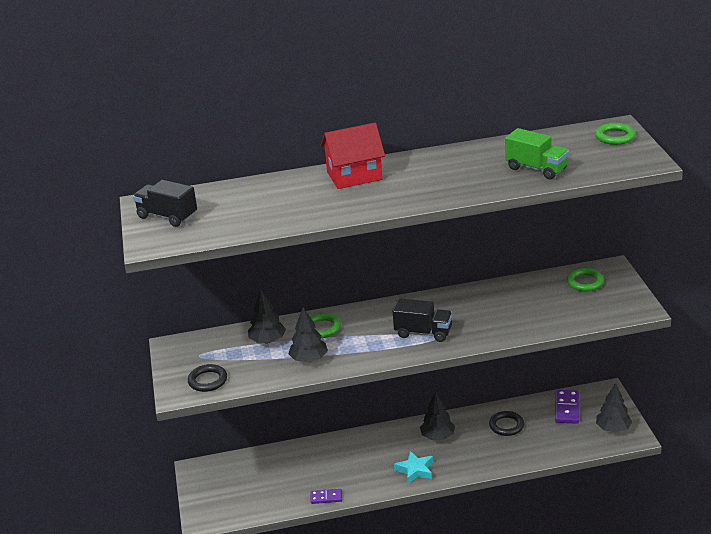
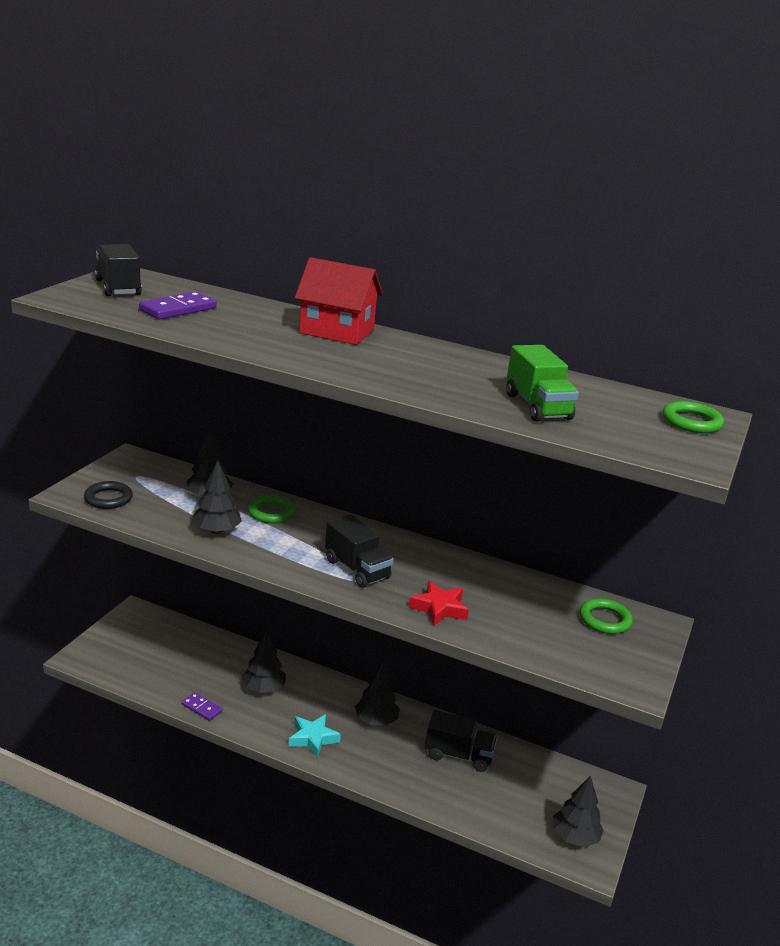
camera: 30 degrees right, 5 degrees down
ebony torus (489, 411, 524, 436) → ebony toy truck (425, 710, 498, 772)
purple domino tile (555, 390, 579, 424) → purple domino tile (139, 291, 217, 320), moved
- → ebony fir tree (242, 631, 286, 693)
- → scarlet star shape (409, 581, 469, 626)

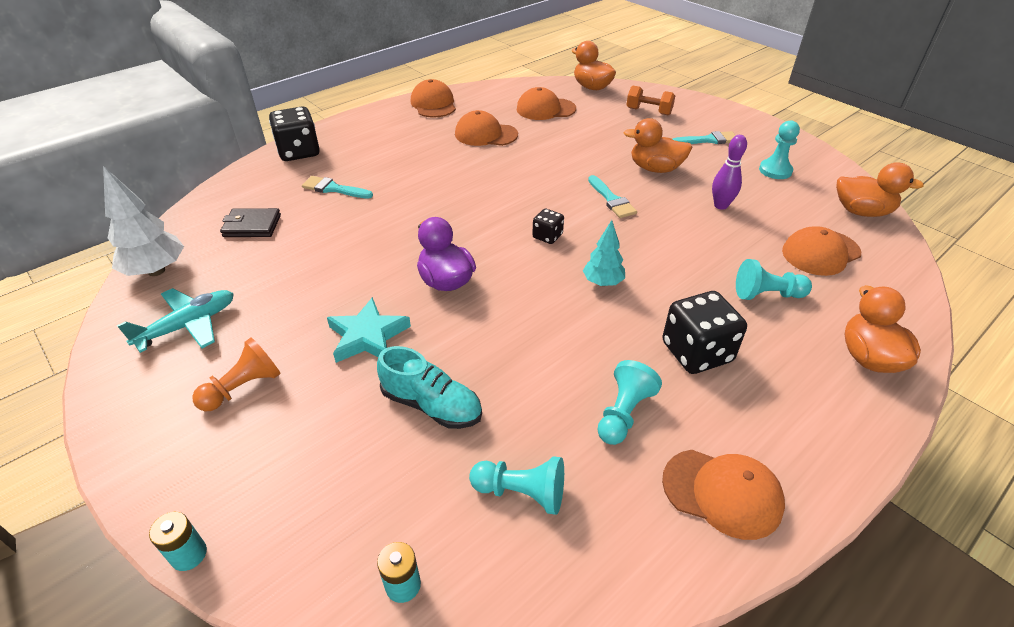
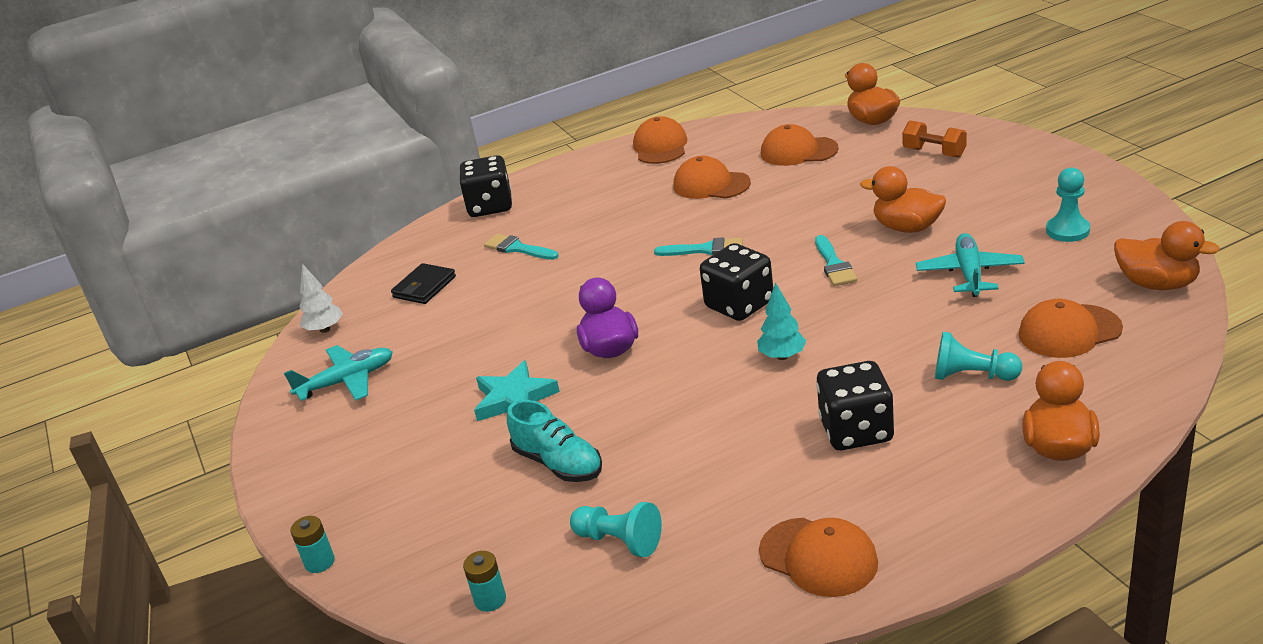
camera: 20 degrees right, 10 degrees down
snow-white fir tree (103, 166, 184, 276) → snow-white fir tree (300, 264, 343, 333), x0.63
orange-coloured pawn (192, 337, 281, 411) → -
ebony card wallet (220, 208, 281, 237) → ebony card wallet (391, 263, 456, 304), 75 degrees counterclockwise
ebony die (532, 209, 564, 244) → ebony die (700, 243, 773, 321), x1.89
teal pawn (597, 360, 662, 445) → -
teal paintbrush (673, 131, 736, 144) → teal paintbrush (654, 237, 743, 256), moved
purple skittle (712, 135, 747, 210) → teal aeroplane (916, 233, 1025, 297)

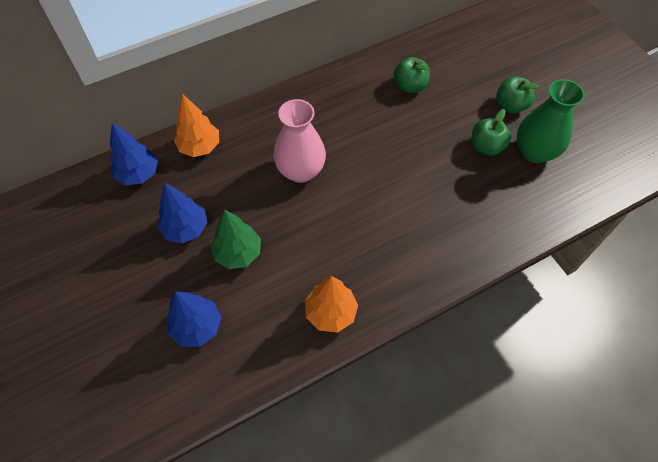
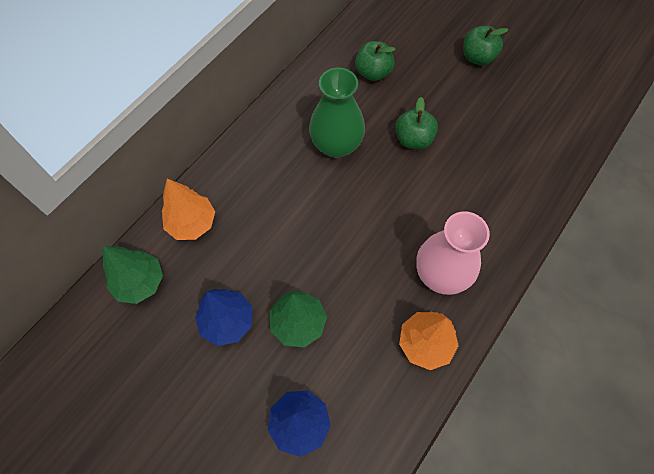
camera: 25 degrees left, 5 degrees up
cobalt fir tree (110, 123, 158, 185) → green fir tree (103, 246, 163, 304)
pink tall vase (273, 99, 326, 183) → pink tall vase (416, 211, 490, 295), moved
green apple (472, 109, 511, 156) → green apple (395, 97, 438, 149), moved
green tall vase (517, 79, 585, 163) → green tall vase (309, 68, 365, 158), moved

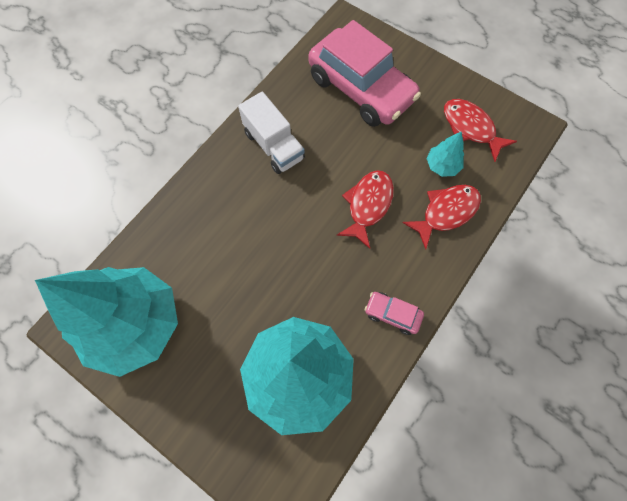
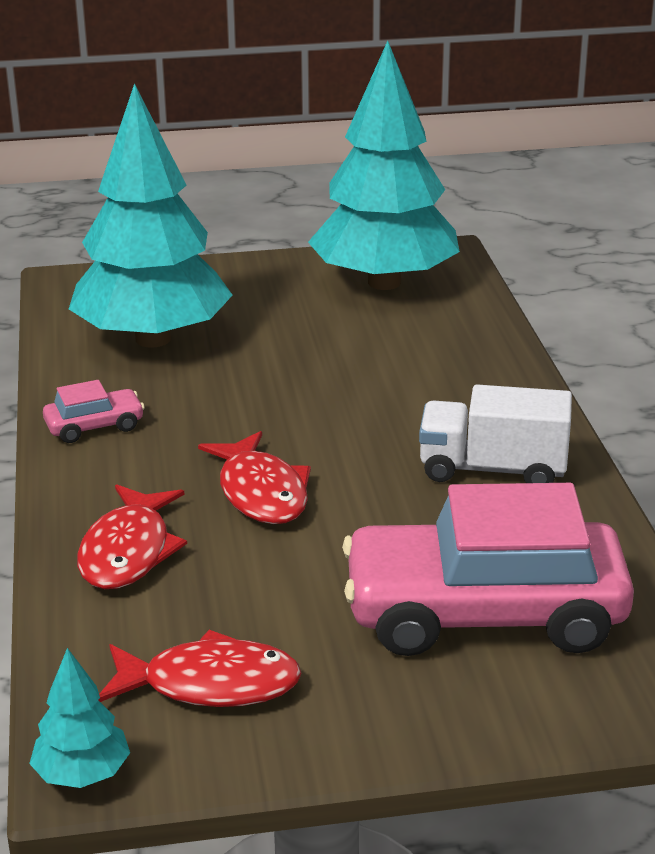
camera: 135 degrees right, 40 degrees down
teal fir tree (426, 131, 464, 177) → teal fir tree (29, 648, 130, 788), moved

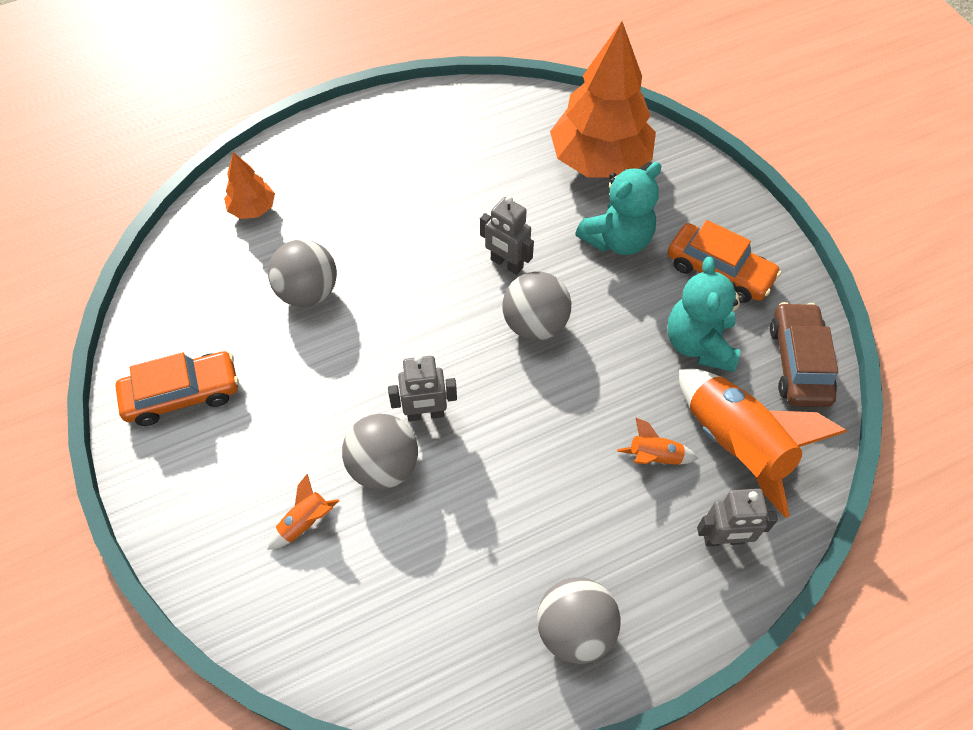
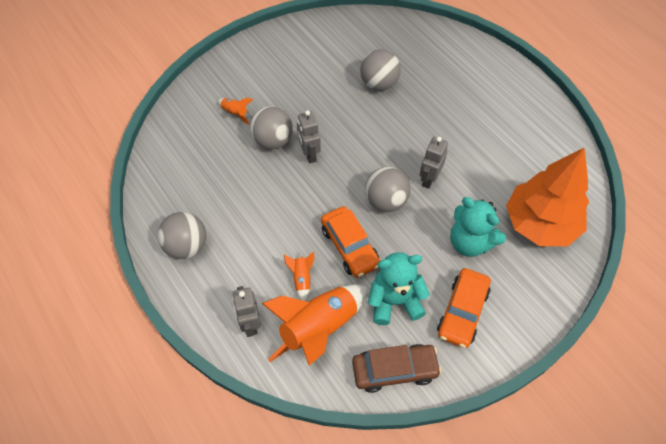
camera: 80 degrees right, 0 degrees up
orange-coloured toy car (115, 351, 239, 426) → orange-coloured toy car (321, 206, 380, 278), moved
orange-coloured fir tree (224, 152, 275, 219) → -

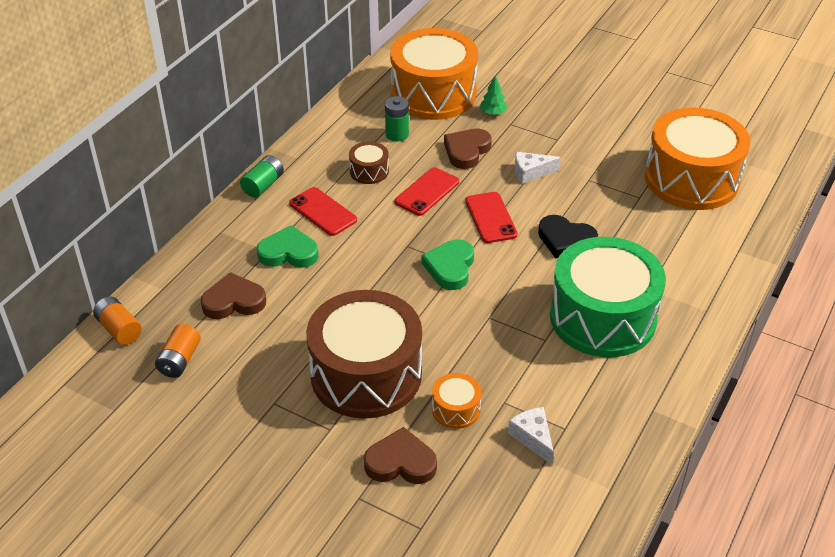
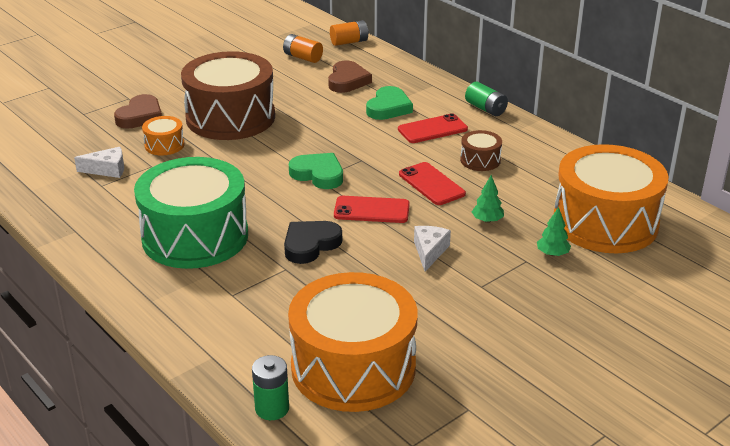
camera: 110 degrees right, 10 degrees down
green AA battery (385, 96, 409, 142) → green AA battery (252, 355, 289, 420), moved
dark brown heart (444, 128, 492, 169) → green fir tree (472, 175, 504, 223)

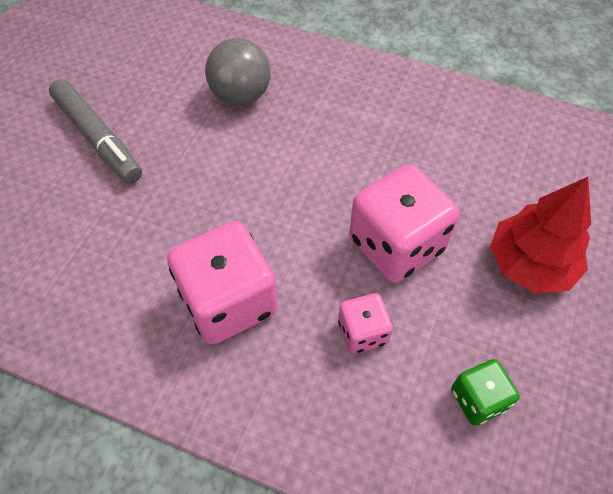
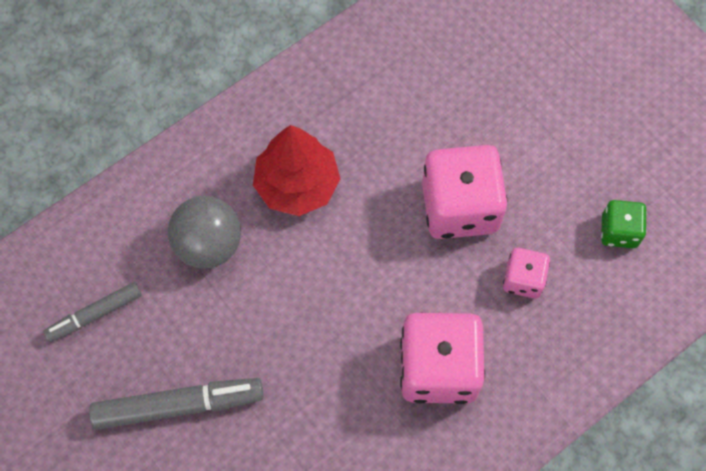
camera: 60 degrees left, 10 degrees up
scarlet fir tree (490, 177, 591, 293) → scarlet fir tree (253, 125, 340, 216), moved
- → gray marker pen (43, 282, 142, 342)

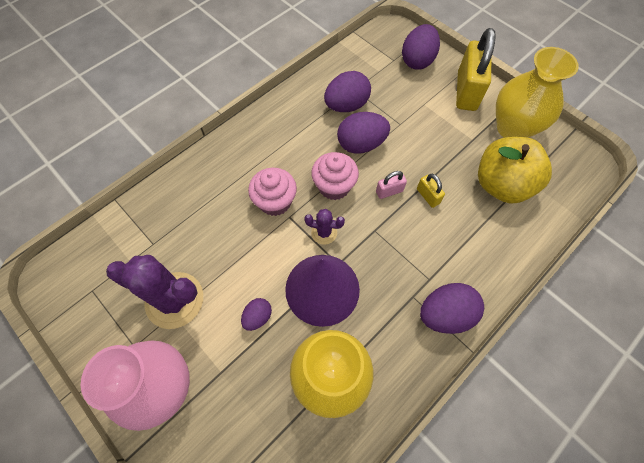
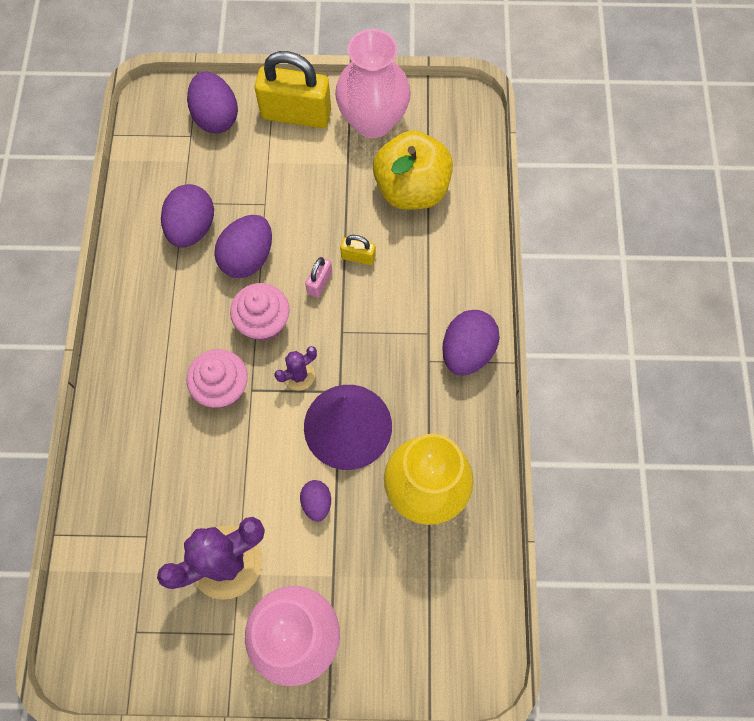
camera: 45 degrees left, 5 degrees up
golden small lock (456, 28, 496, 111) → golden small lock (255, 51, 331, 128), 45 degrees counterclockwise
golden tall vase (496, 47, 579, 138) → pink tall vase (335, 29, 411, 138)

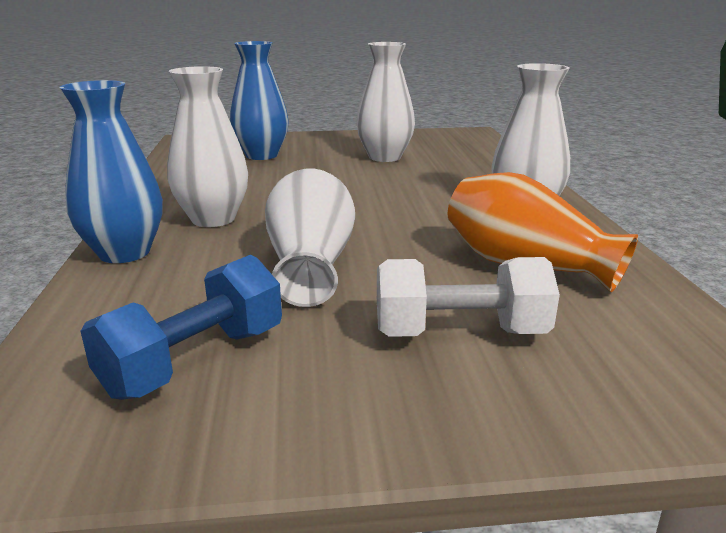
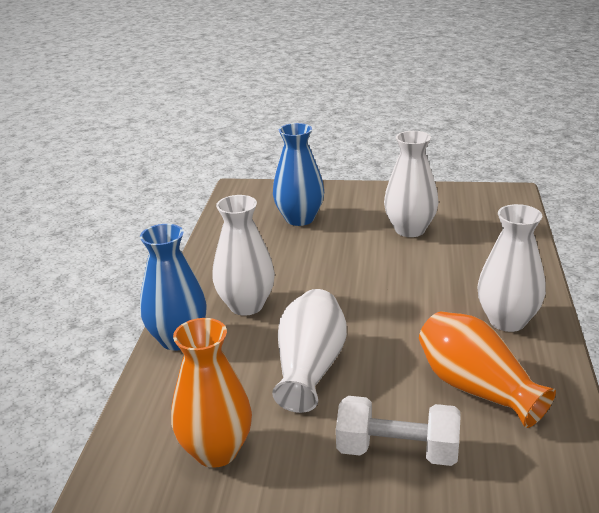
camera: 15 degrees right, 5 degrees up
cobalt free weight (80, 255, 282, 400) → orange-coloured tall vase (171, 318, 252, 468)

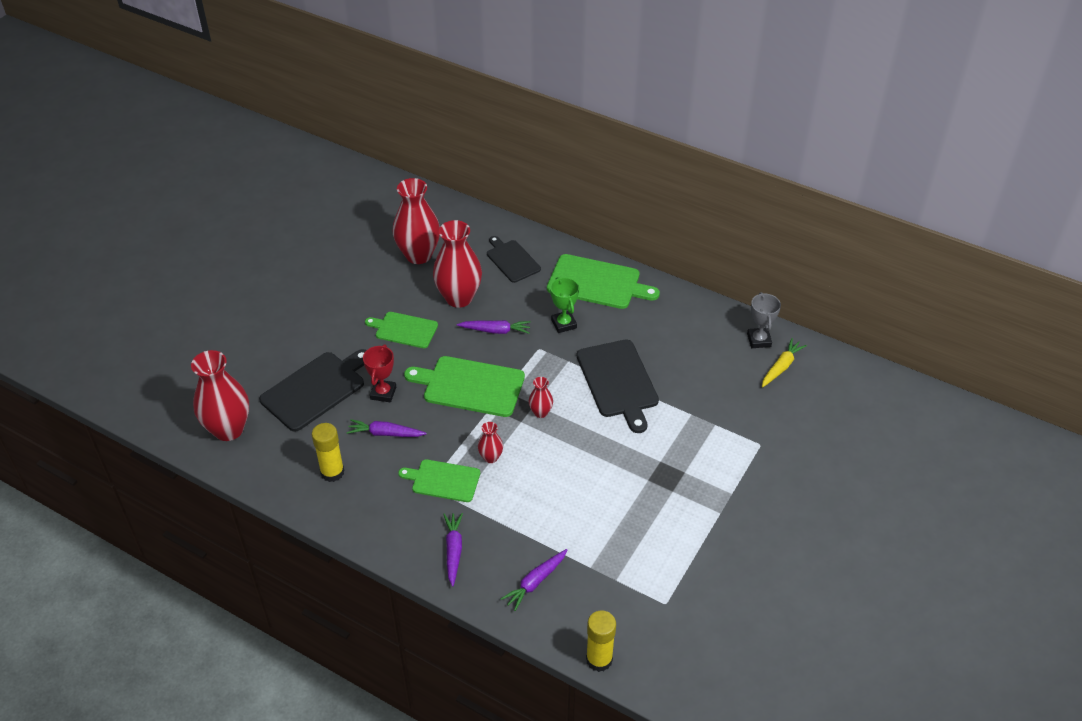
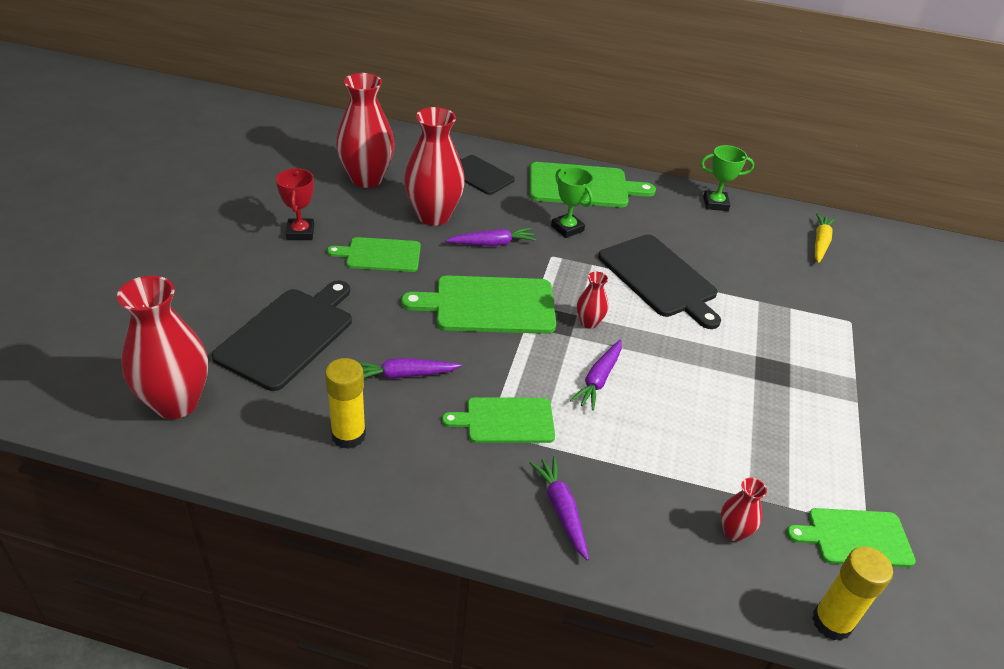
camera: 20 degrees left, 5 degrees down
scarlet trophy (363, 344, 396, 402) → scarlet trophy (276, 168, 314, 240), moved
scarlet tall vase (478, 422, 503, 463) → scarlet tall vase (721, 478, 767, 541), moved
purple toy carrot (501, 549, 567, 611) → purple toy carrot (570, 339, 622, 410), moved
gray trophy (747, 292, 781, 348) → -
- → green trophy (701, 145, 754, 211)
- → green cutting board (787, 508, 916, 567)

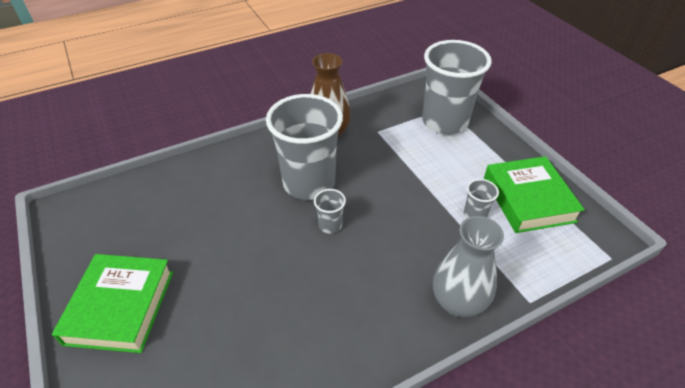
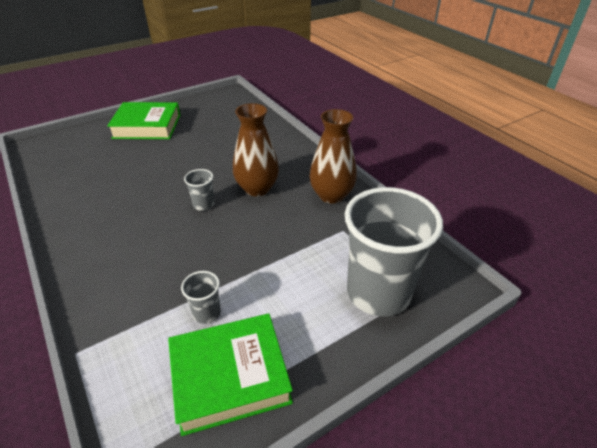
camera: 85 degrees right, 5 degrees down
gray tumbler (266, 94, 343, 200) → dark brown tall vase (233, 103, 279, 197)
gray tall vase (433, 216, 504, 317) → -

